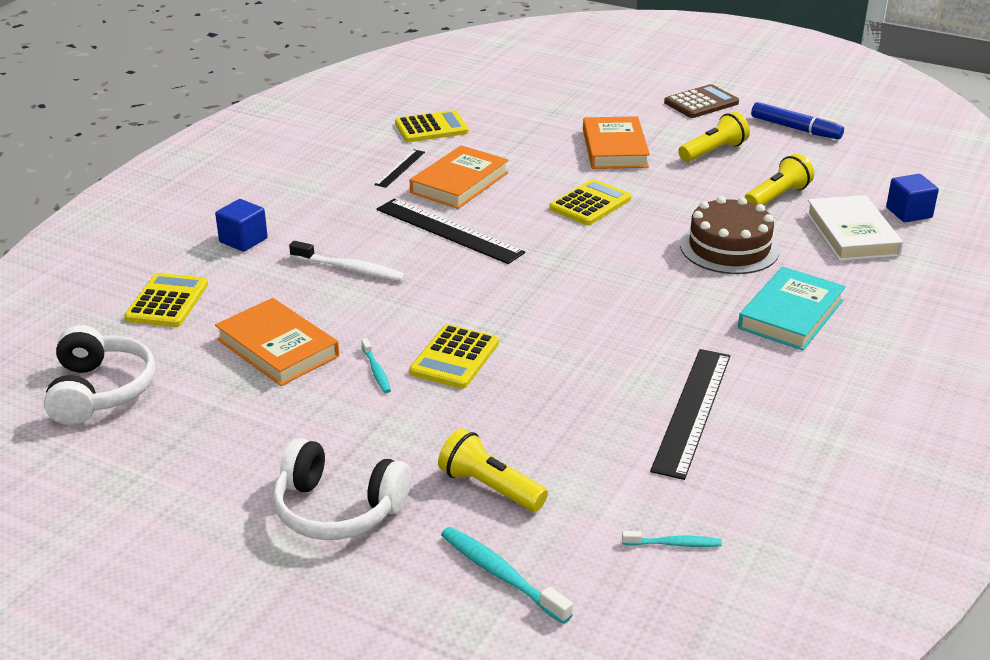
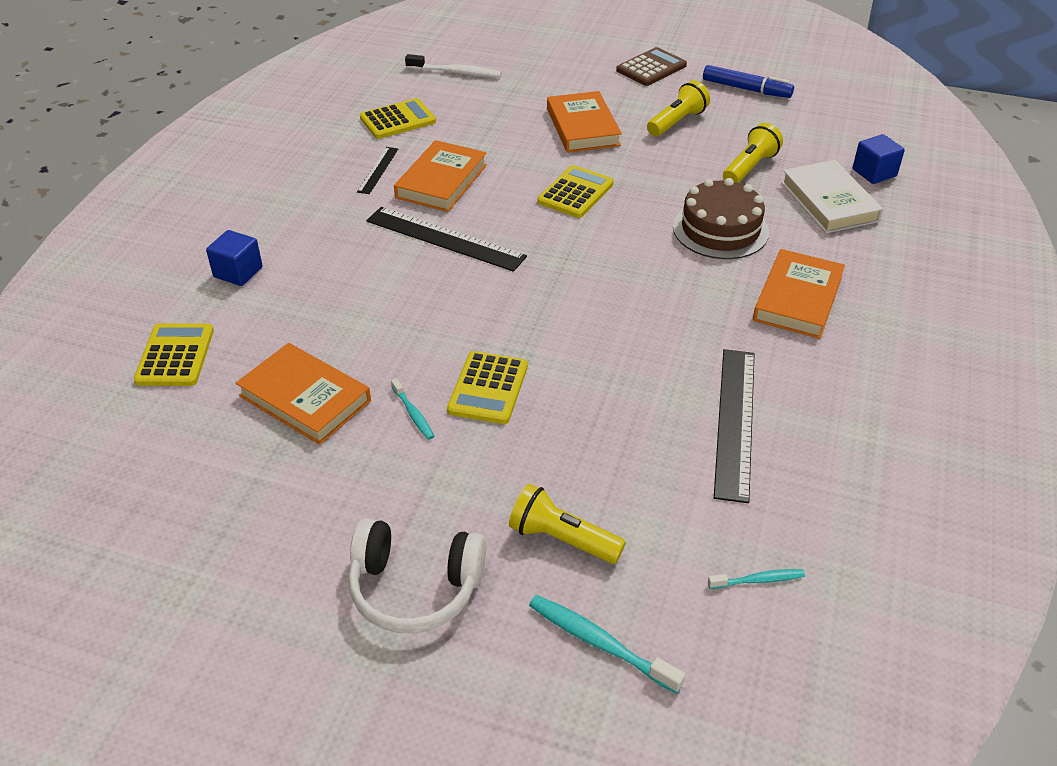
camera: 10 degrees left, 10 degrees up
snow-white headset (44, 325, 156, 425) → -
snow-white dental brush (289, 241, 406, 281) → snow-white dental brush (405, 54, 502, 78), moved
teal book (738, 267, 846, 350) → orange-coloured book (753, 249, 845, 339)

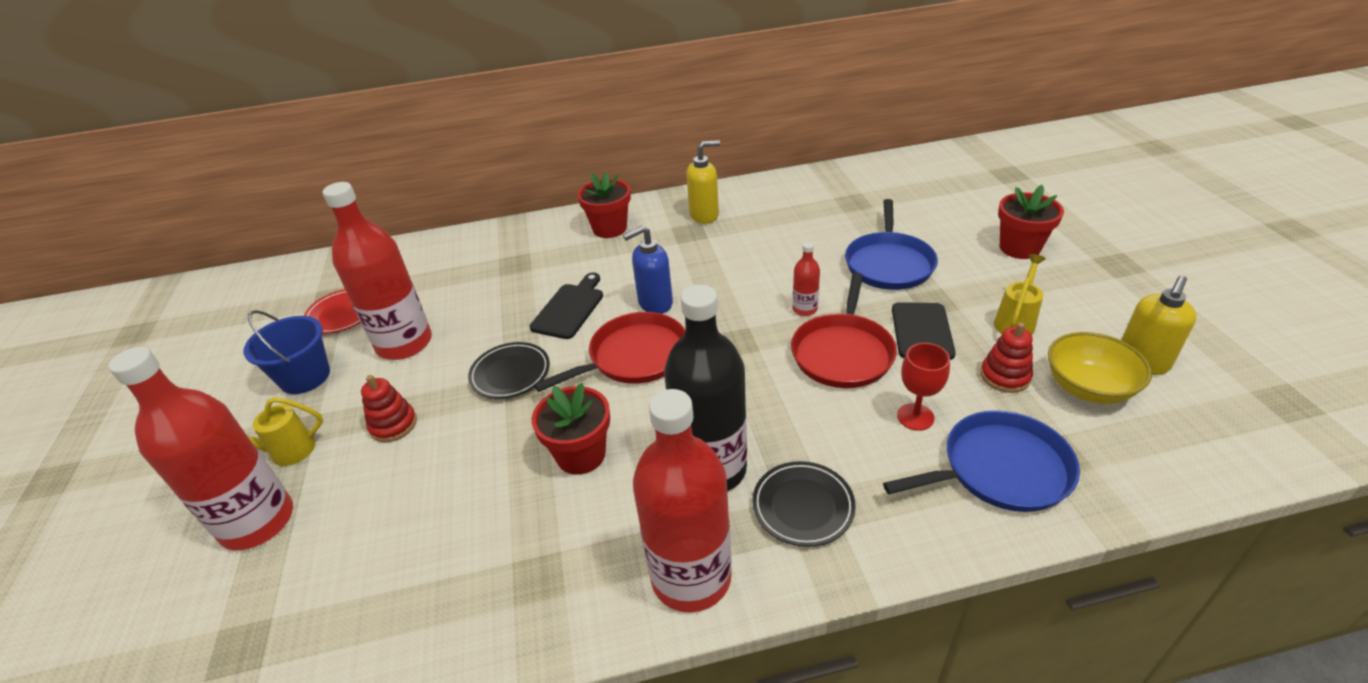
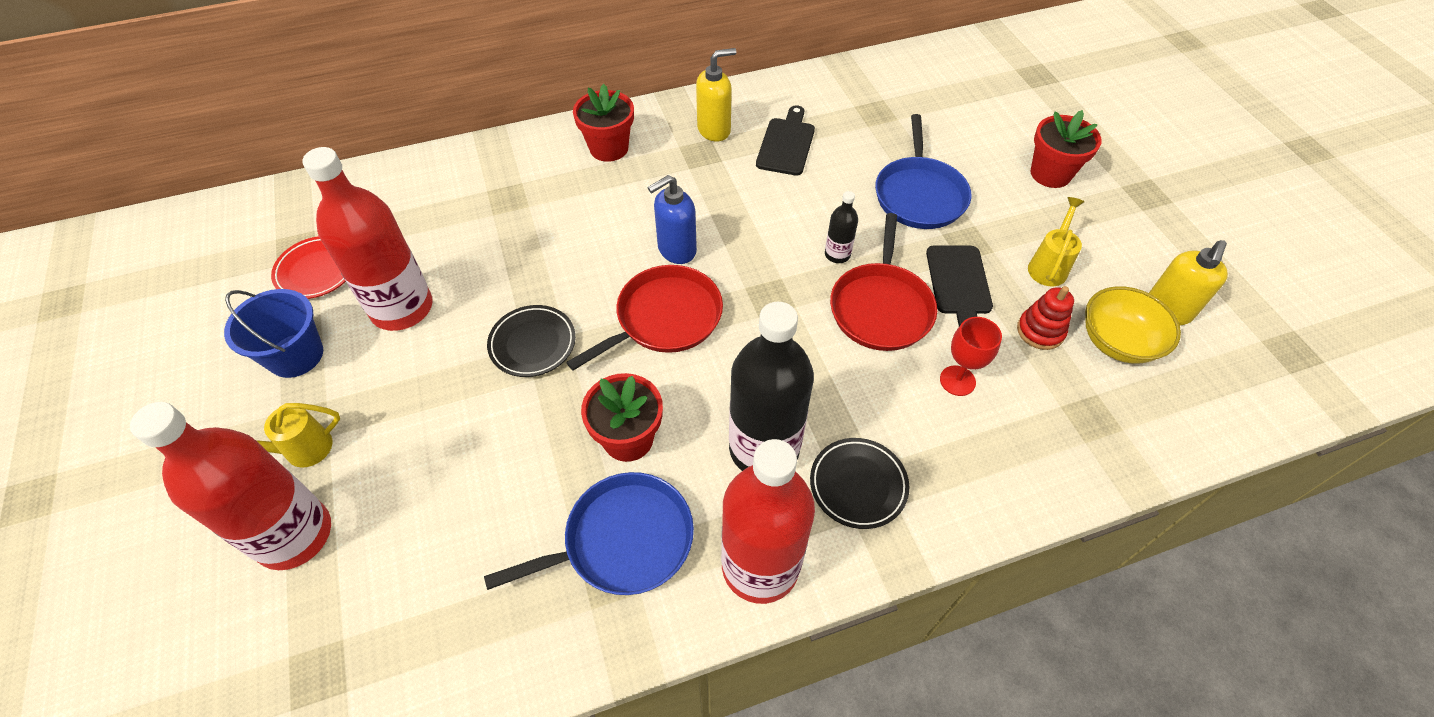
camera: 10 degrees left, 15 degrees up
scarlet ring stacker (361, 375, 417, 442) → -
ebony cutting board (530, 273, 603, 339) → ebony cutting board (756, 105, 815, 176), moved
scarlet drink bottle (793, 242, 820, 316) → ebony drink bottle (825, 191, 858, 263)
cobalt pan (883, 410, 1080, 512) → cobalt pan (484, 472, 694, 595), moved

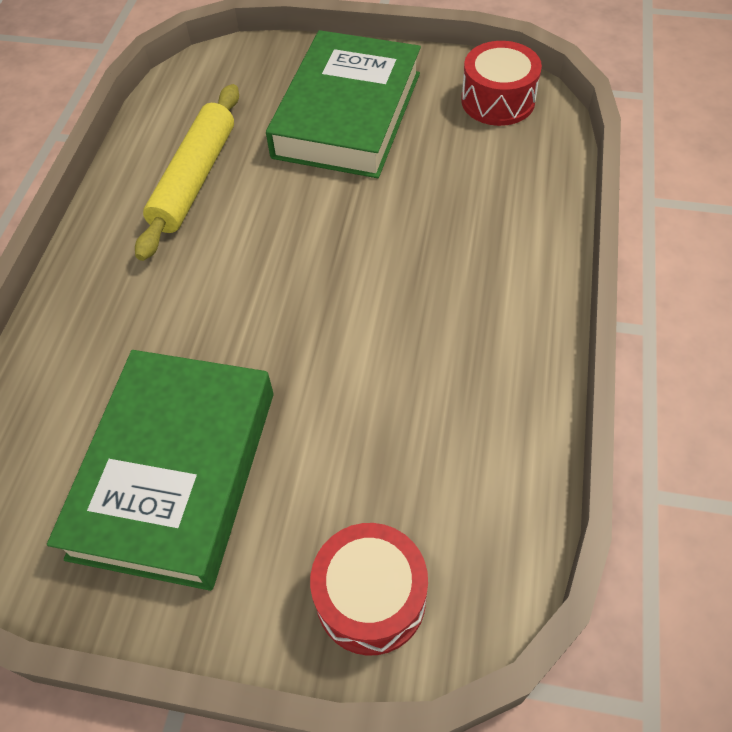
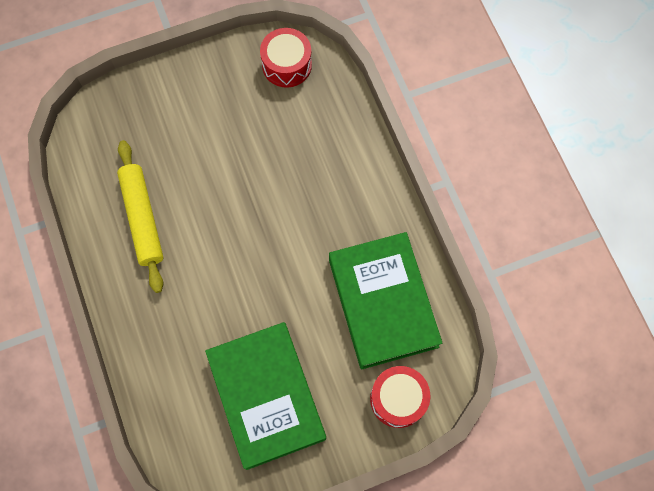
camera: 35 degrees left, 15 degrees up
green book (266, 30, 421, 178) → green book (329, 232, 442, 369), moved

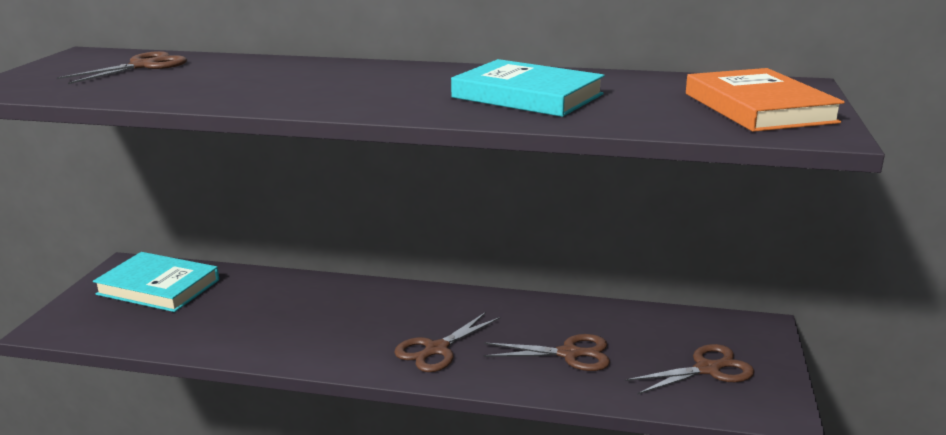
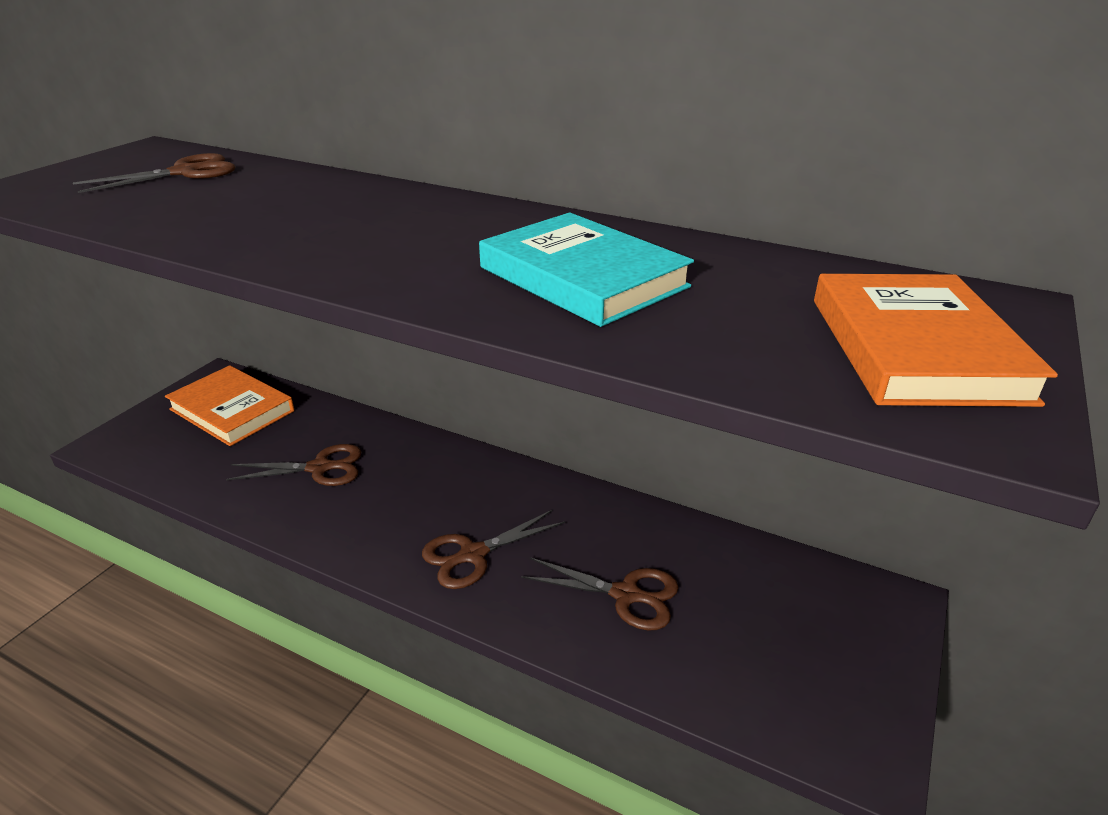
camera: 15 degrees right, 10 degrees up
teal book (93, 252, 219, 312) → orange-coloured book (165, 365, 294, 446)
dark brown pair of scissors (626, 344, 755, 395) → dark brown pair of scissors (226, 444, 362, 486), moved

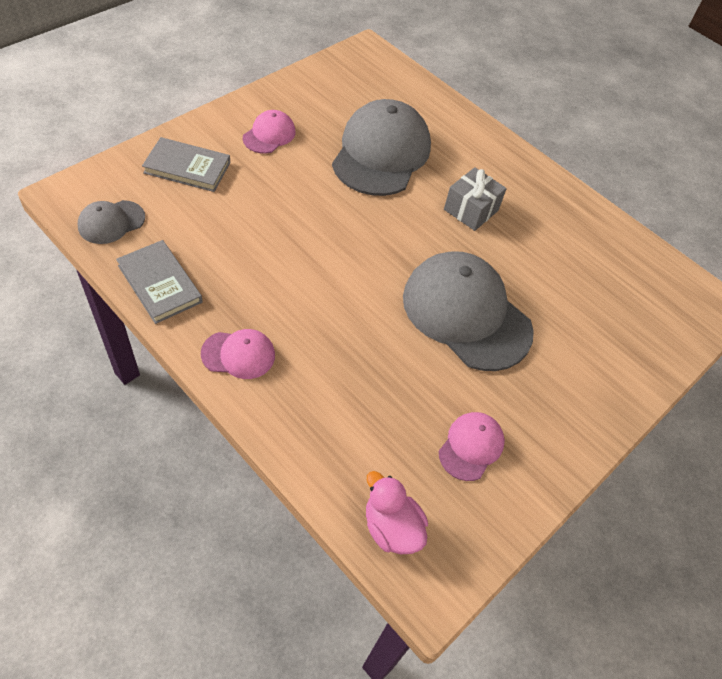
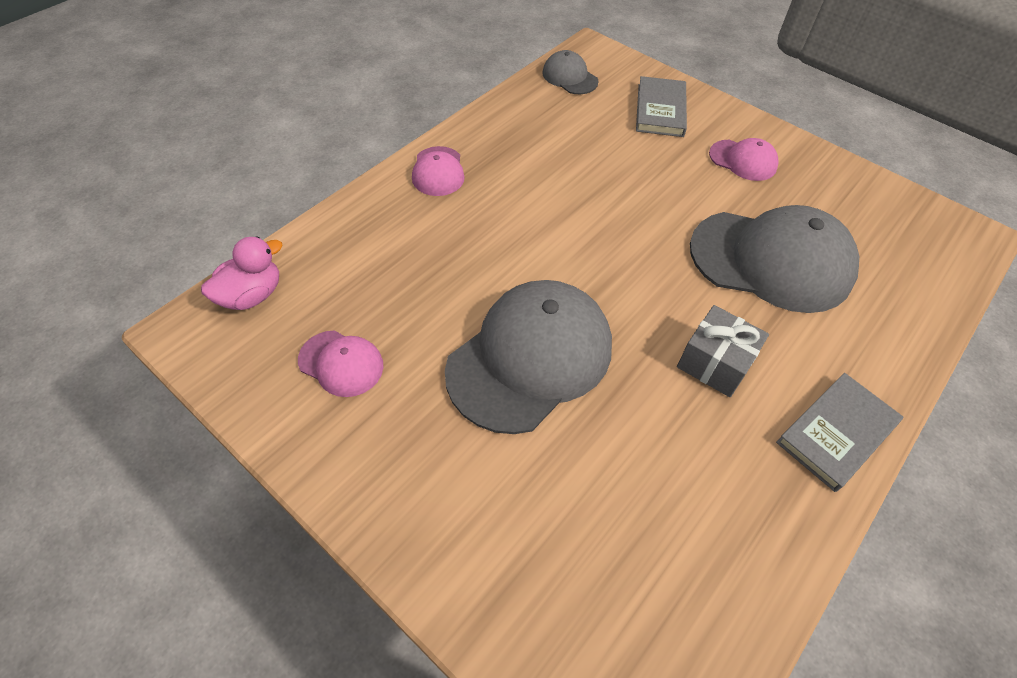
camera: 90 degrees right, 0 degrees up
gray book (116, 240, 203, 324) → gray book (776, 373, 903, 492), moved

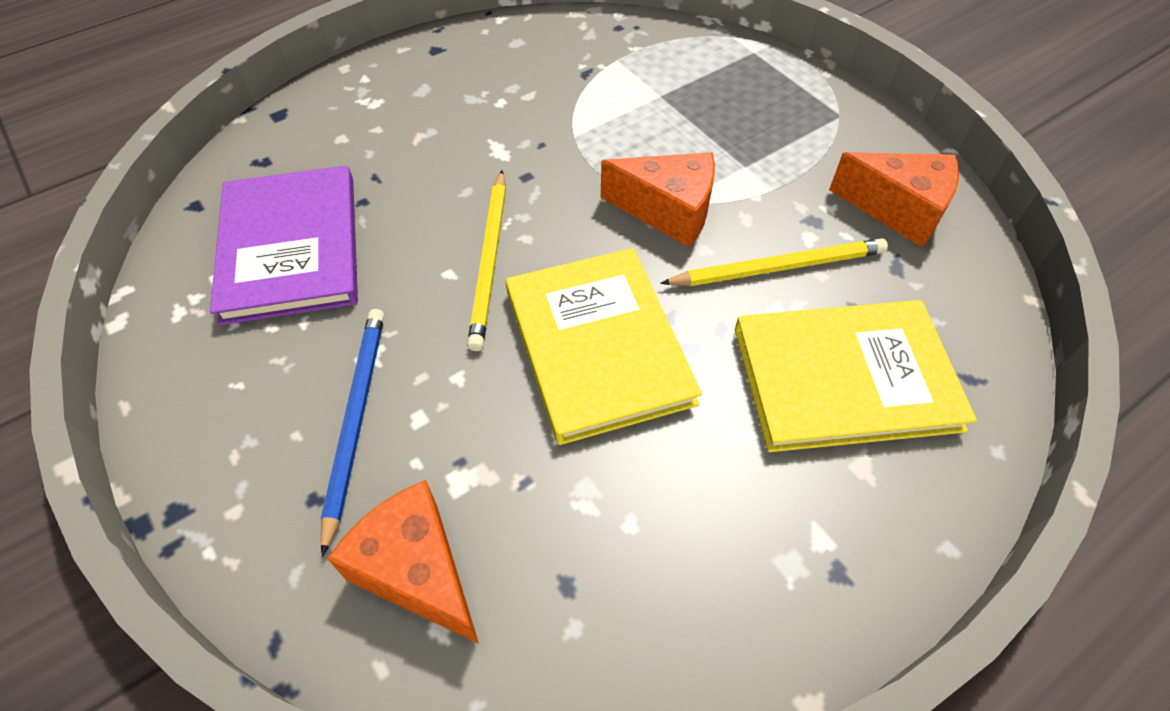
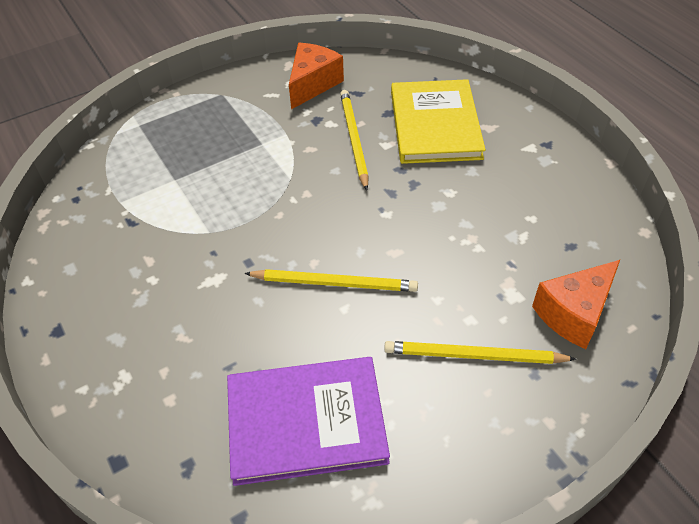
camera: 85 degrees left, 5 degrees down
cobalt wooden pencil (321, 309, 384, 557) → golden wooden pencil (384, 341, 576, 364)
golden book (506, 248, 702, 445) → -
orange-coloured cheese (601, 152, 715, 248) → -

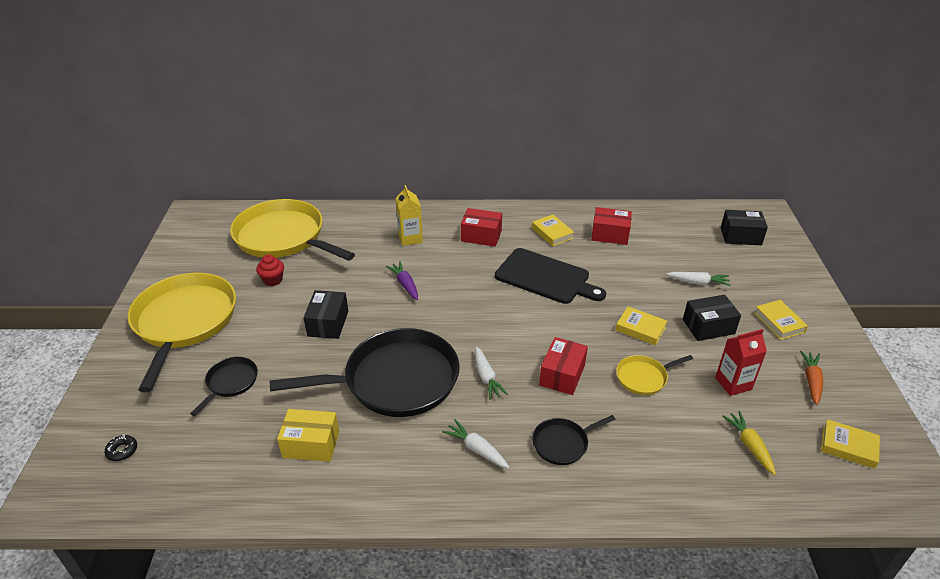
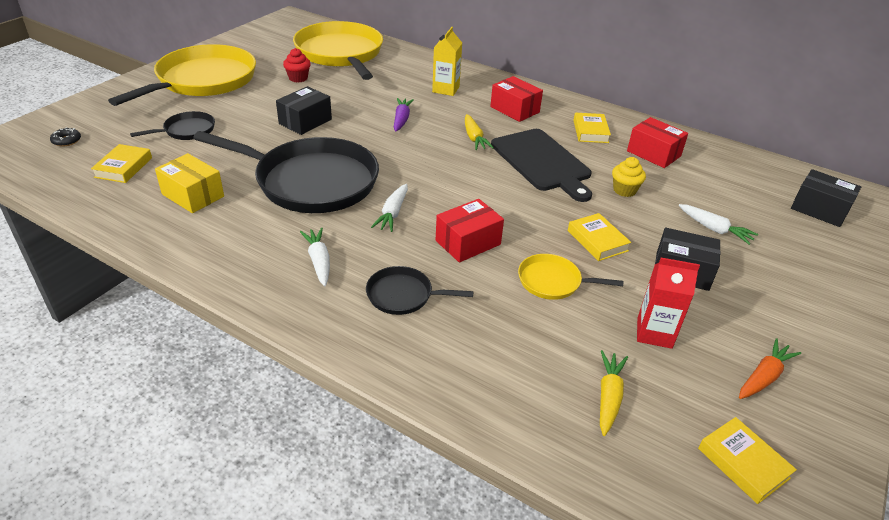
camera: 30 degrees right, 0 degrees up
golden book (754, 300, 808, 340) → golden book (91, 144, 152, 183), moved
- → golden toy carrot (465, 114, 494, 150)
- → golden muffin (612, 157, 646, 197)

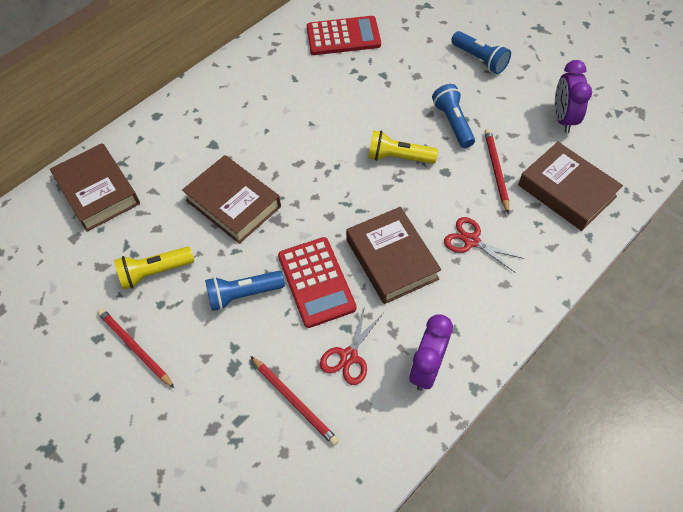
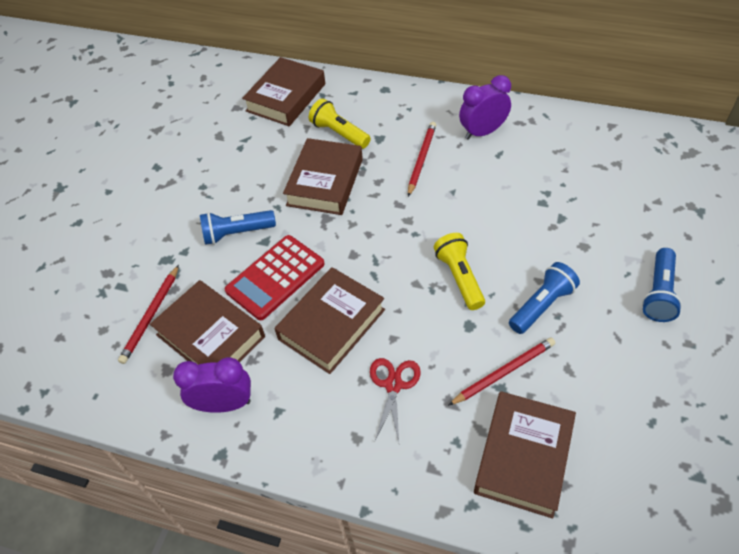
camera: 65 degrees right, 5 degrees down
scarlet wooden pencil (97, 308, 174, 388) → scarlet wooden pencil (408, 122, 436, 197), moved
golden torch (114, 246, 194, 290) → golden torch (309, 98, 371, 149), moved
cobalt torch (205, 271, 285, 311) → cobalt torch (200, 210, 276, 245), 60 degrees counterclockwise
scarlet adding machine (307, 16, 381, 55) → -
scarlet pair of scissors (320, 306, 383, 385) → dark brown book (150, 280, 265, 365)
purple alarm clock (555, 60, 592, 133) → purple alarm clock (459, 75, 511, 140), moved

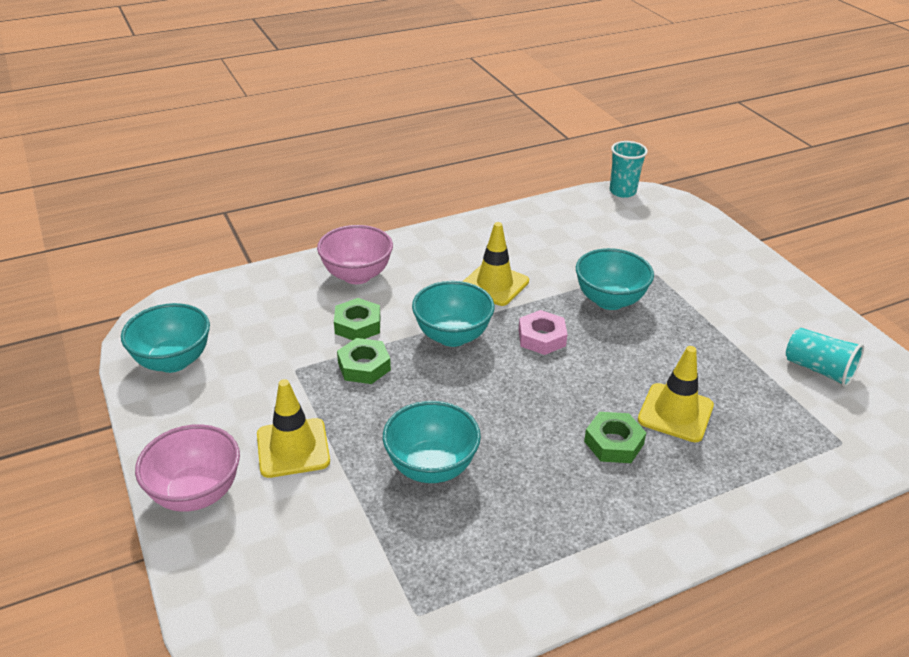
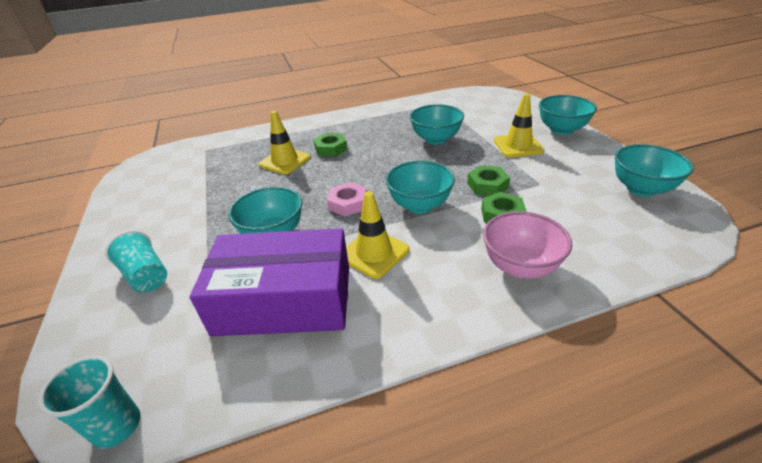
camera: 170 degrees left, 0 degrees up
pink bowl (135, 424, 240, 512) → teal bowl (539, 95, 597, 135)
teal tumbler (786, 328, 864, 387) → teal tumbler (105, 231, 167, 293), moved
- → purple parcel (190, 228, 349, 337)

